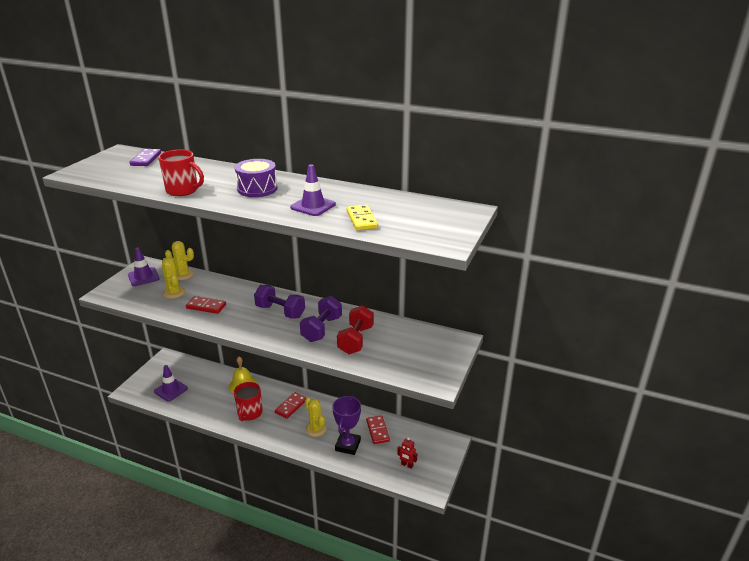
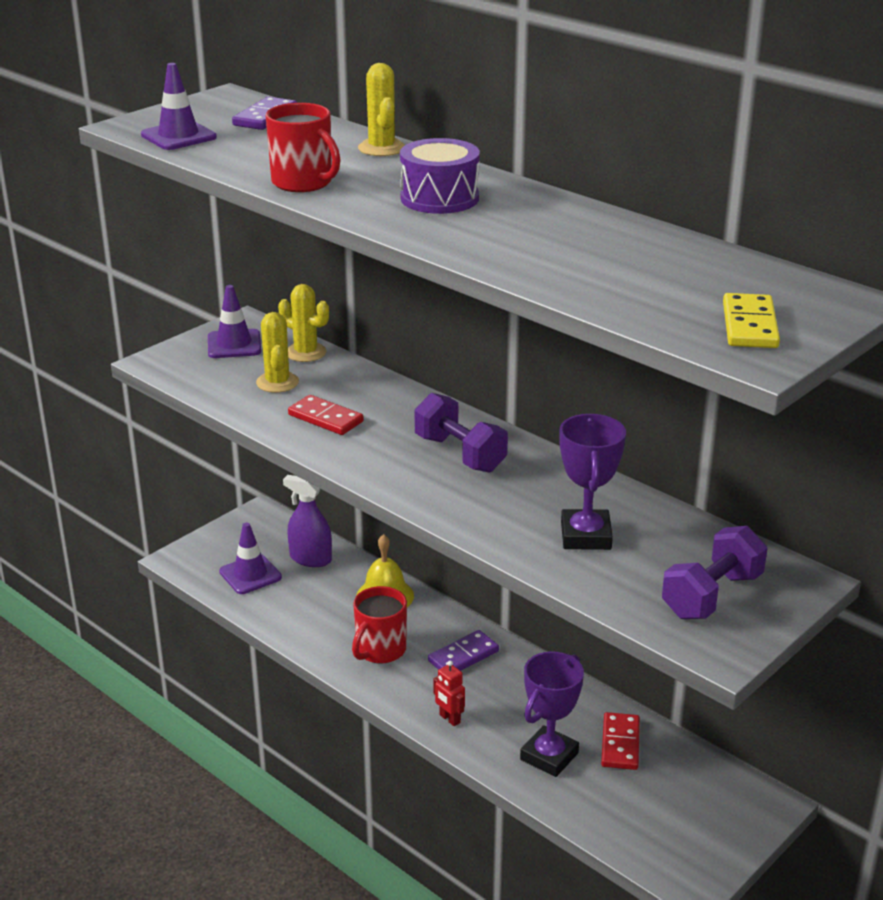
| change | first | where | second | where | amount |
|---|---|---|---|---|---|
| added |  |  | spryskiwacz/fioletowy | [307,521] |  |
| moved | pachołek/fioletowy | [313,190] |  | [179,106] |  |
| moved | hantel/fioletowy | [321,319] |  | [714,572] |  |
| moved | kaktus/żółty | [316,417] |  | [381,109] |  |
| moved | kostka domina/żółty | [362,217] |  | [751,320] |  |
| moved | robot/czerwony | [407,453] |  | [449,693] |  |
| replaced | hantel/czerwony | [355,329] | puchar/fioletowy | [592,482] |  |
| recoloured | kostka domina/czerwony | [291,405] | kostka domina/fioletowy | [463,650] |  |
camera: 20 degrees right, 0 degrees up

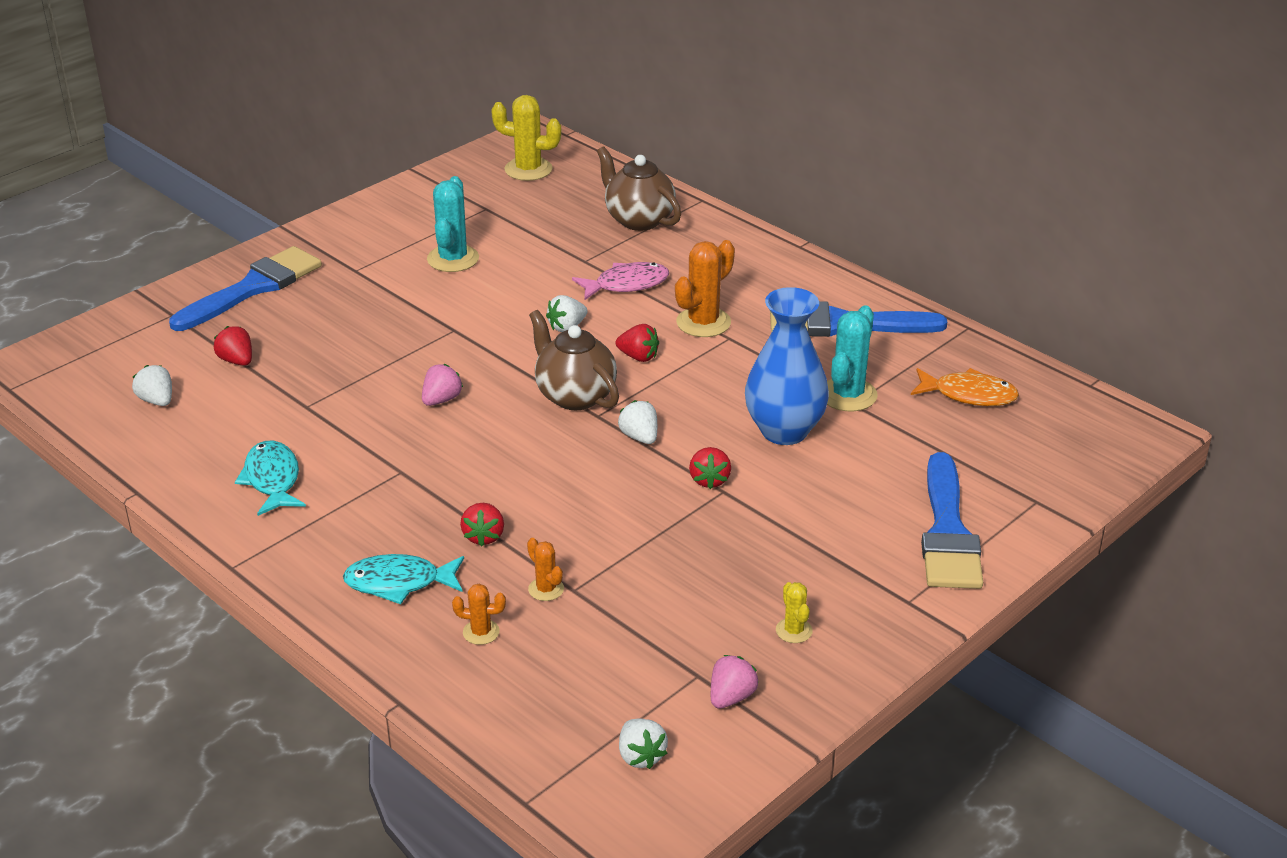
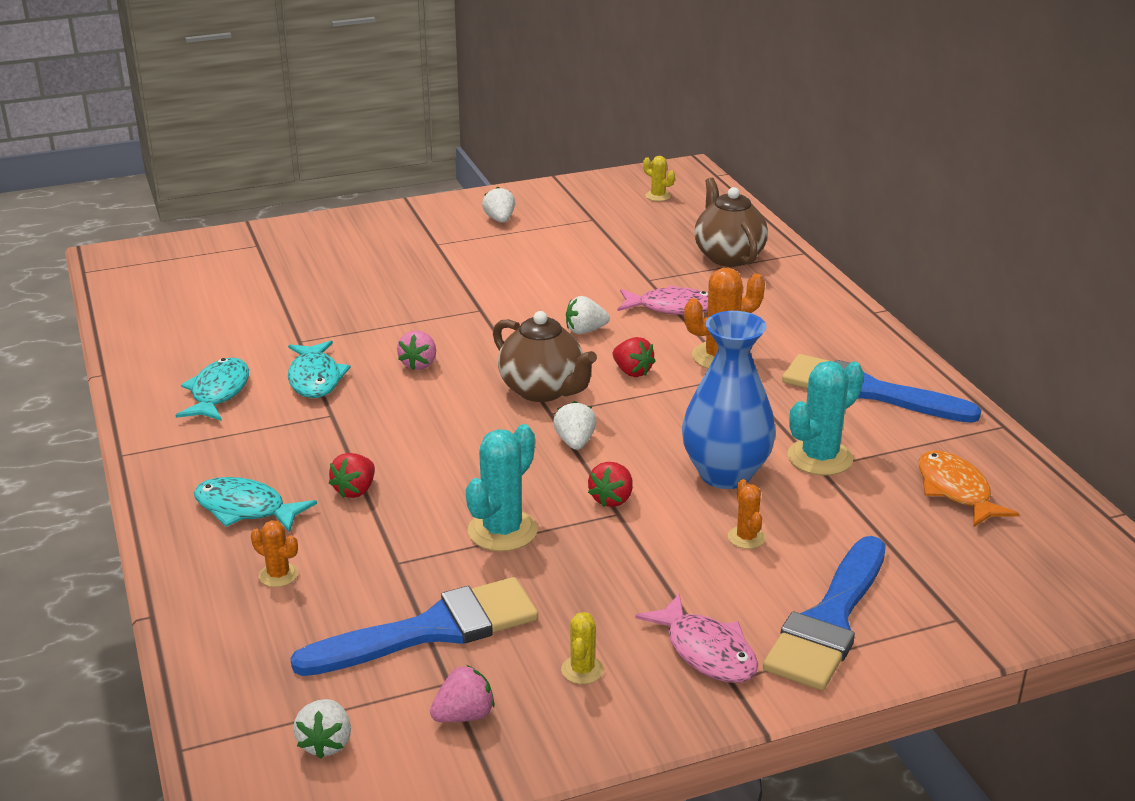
| change | first | where | second | where | amount |
|---|---|---|---|---|---|
| removed | truskawka/czerwony | [233,346] |  |  |  |
| added |  |  | ryba/turkusowy | [319,369] |  |
| added |  |  | ryba/różowy | [696,638] |  |
| moved | truskawka/biały | [152,385] |  | [498,205] |  |
| moved | pędzel/niebieski | [245,288] |  | [414,626] |  |
| moved | kaktus/turkusowy | [453,224] |  | [502,487] |  |
| moved | kaktus/pomarańczowy | [545,569] |  | [747,514] |  |
| turned | truskawka/różowy | [442,385] |  | [416,350] | 135 degrees clockwise |
| turned | imbryk/brązowy | [574,360] |  | [545,356] | 150 degrees clockwise |
| turned | ryba/pomarańczowy | [965,387] |  | [969,488] | 150 degrees counterclockwise |
| resized | kaktus/żółty | [526,138] |  | [659,178] | x0.54 |
camera: 25 degrees right, 5 degrees down

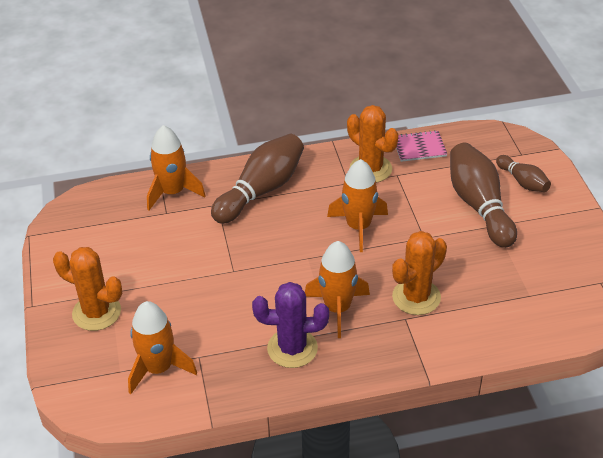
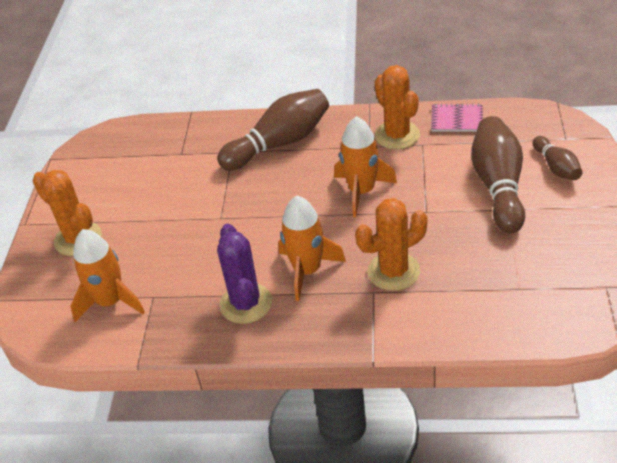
| change | first | where | second | where | amount |
|---|---|---|---|---|---|
| removed | rakieta/pomarańczowy | [176,167] |  |  |  |
| turned | kaktus/fioletowy | [290,325] |  | [244,274] | 60 degrees clockwise |
camera: 20 degrees right, 0 degrees up

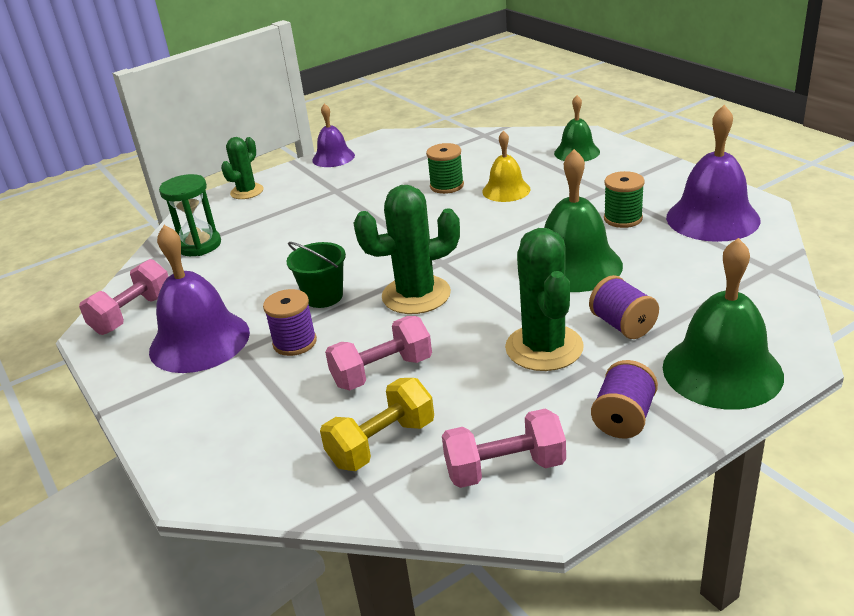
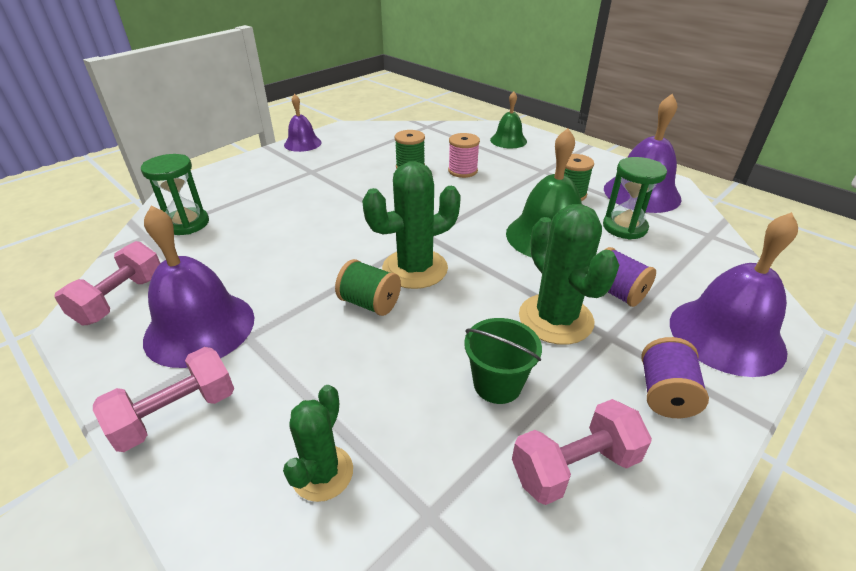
| change | first | where | second | where | amount |
|---|---|---|---|---|---|
| removed | szpulka/fioletowy | [290,322] |  |  |  |
| removed | hantel/żółty | [377,424] |  |  |  |
| added |  |  | szpulka/zielony | [368,287] |  |
| added |  |  | klepsydra/zielony | [635,198] |  |
| moved | kaktus/zielony | [242,168] |  | [318,443] |  |
| moved | wiadro/zielony | [316,275] |  | [503,361] |  |
| moved | hantel/różowy | [378,353] |  | [163,399] |  |
| replaced | dzwonek/żółty | [506,166] | szpulka/różowy | [464,155] |  |
| recoloured | dzwonek/zielony | [723,324] | dzwonek/fioletowy | [734,294] |  |
camera: 15 degrees left, 5 degrees up

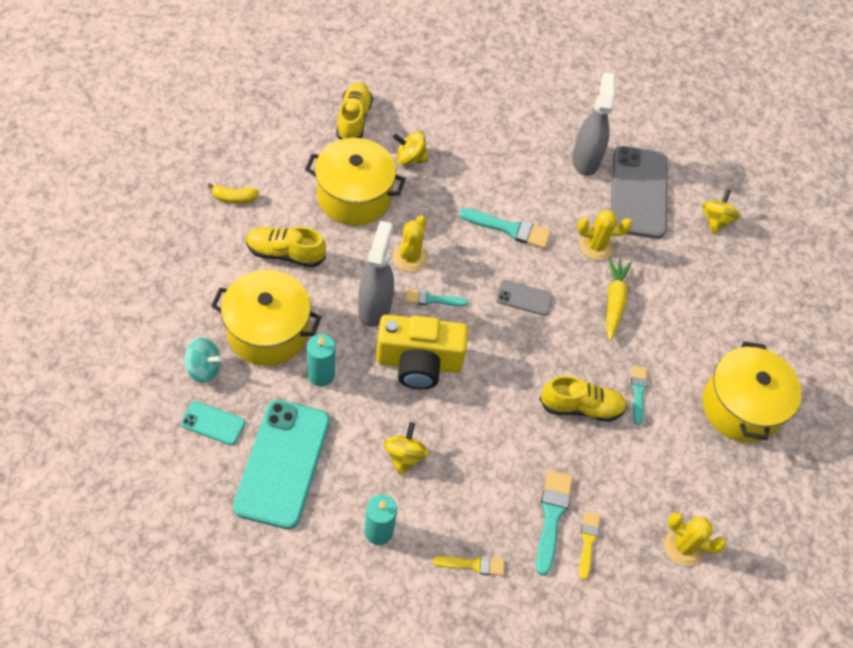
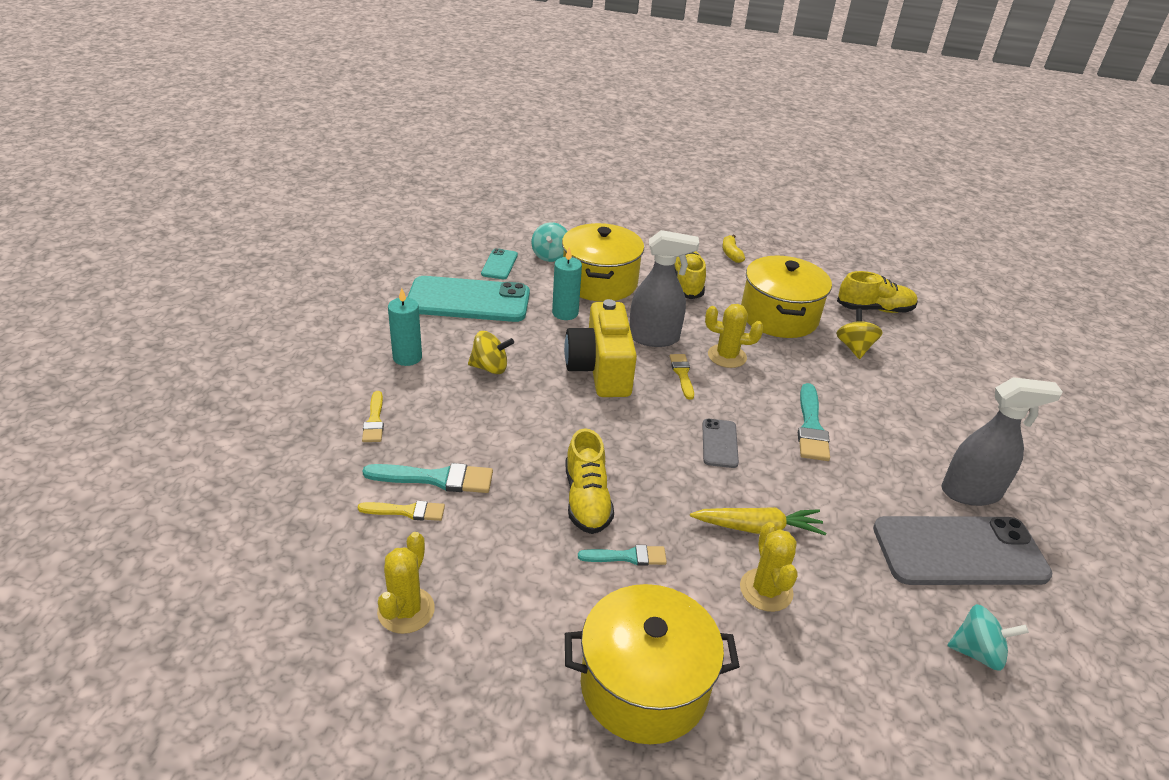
| change | first | where | second | where | amount |
|---|---|---|---|---|---|
| moved | kaktus/żółty | [604,235] |  | [769,567] |  |
| recoloured | pędzel/turkusowy | [436,297] | pędzel/żółty | [681,377] |  |
| recoloured | bączek/żółty | [721,211] | bączek/turkusowy | [988,637] |  |
camera: 85 degrees right, 20 degrees down

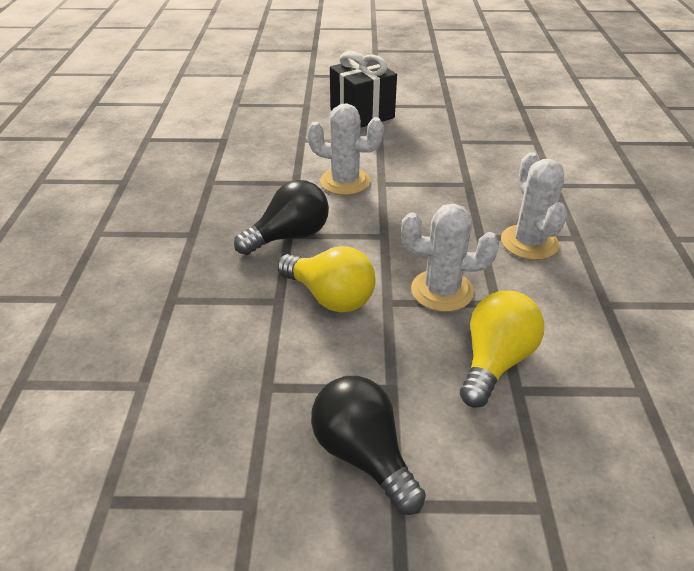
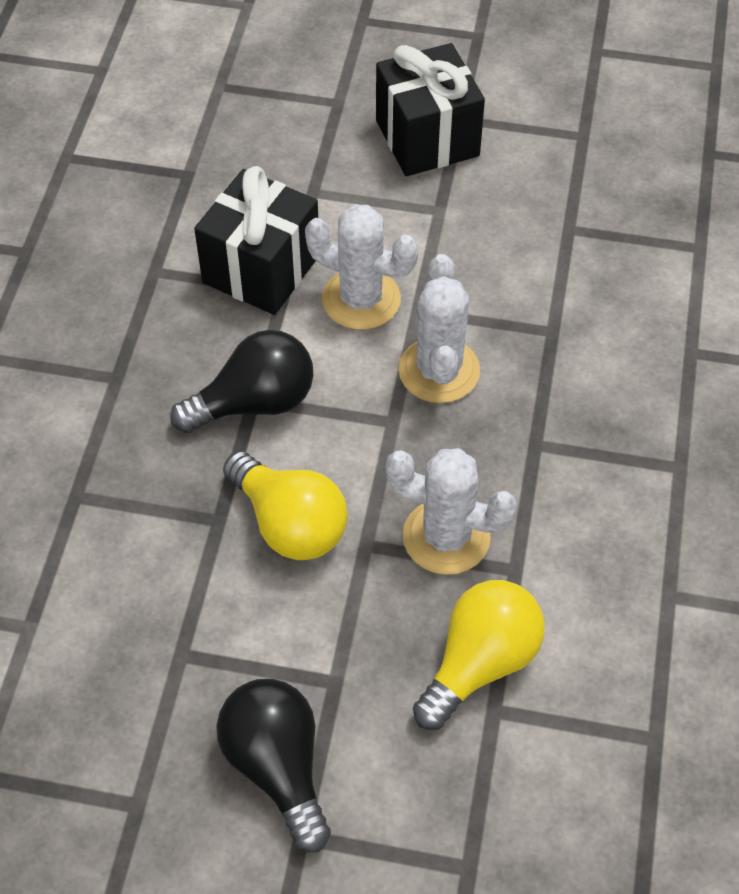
| change | first | where | second | where | amount |
|---|---|---|---|---|---|
| added |  |  | prezent/czarny | [256,240] |  |
| moved | kaktus/biały | [534,206] |  | [439,328] |  |
camera: 10 degrees right, 15 degrees up

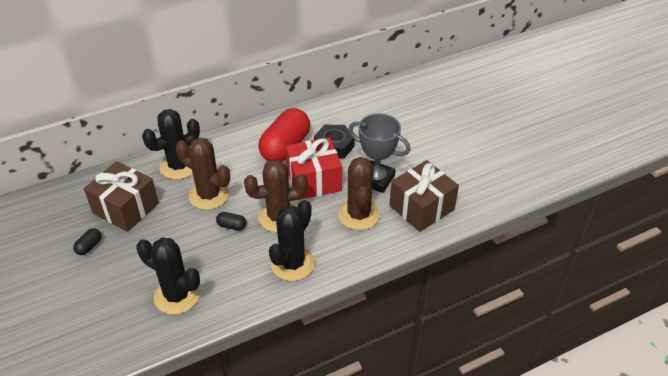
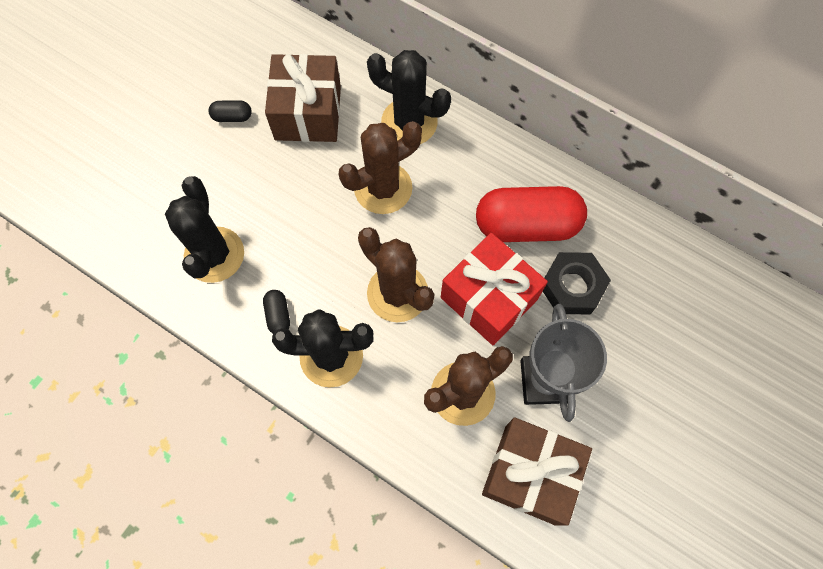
| change | first | where | second | where | amount |
|---|---|---|---|---|---|
| moved | kapsułka/czarny | [231,221] |  | [276,312] |  |
| turned | kaktus/brązowy | [203,174] |  | [380,167] | 60 degrees clockwise |
camera: 60 degrees right, 25 degrees up

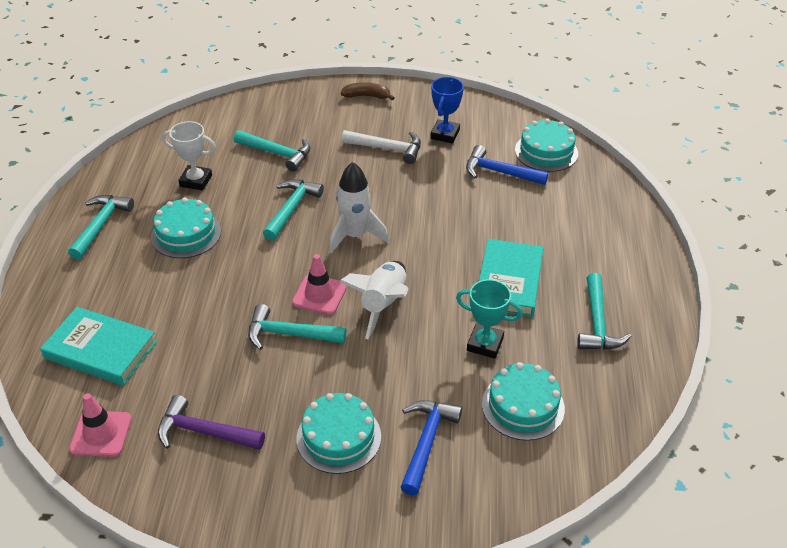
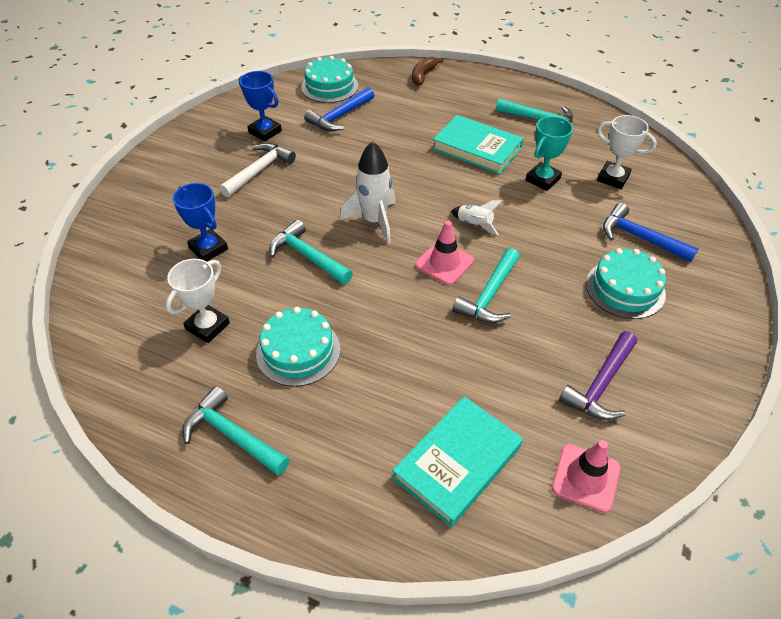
| change | first | where | second | where | amount |
|---|---|---|---|---|---|
| moved | banan/brązowy | [368,91] |  | [428,71] |  |
| replaced | młotek/turkusowy | [272,151] | puchar/niebieski | [200,222] |  |
| replaced | tort/turkusowy | [523,401] | puchar/biały | [627,152] |  |
| resized | rakieta/biały | [374,300] |  | [476,217] | x0.55 |
camera: 70 degrees left, 5 degrees up

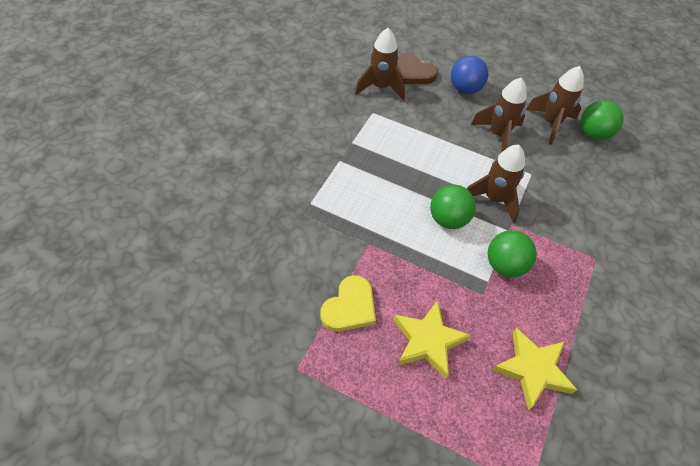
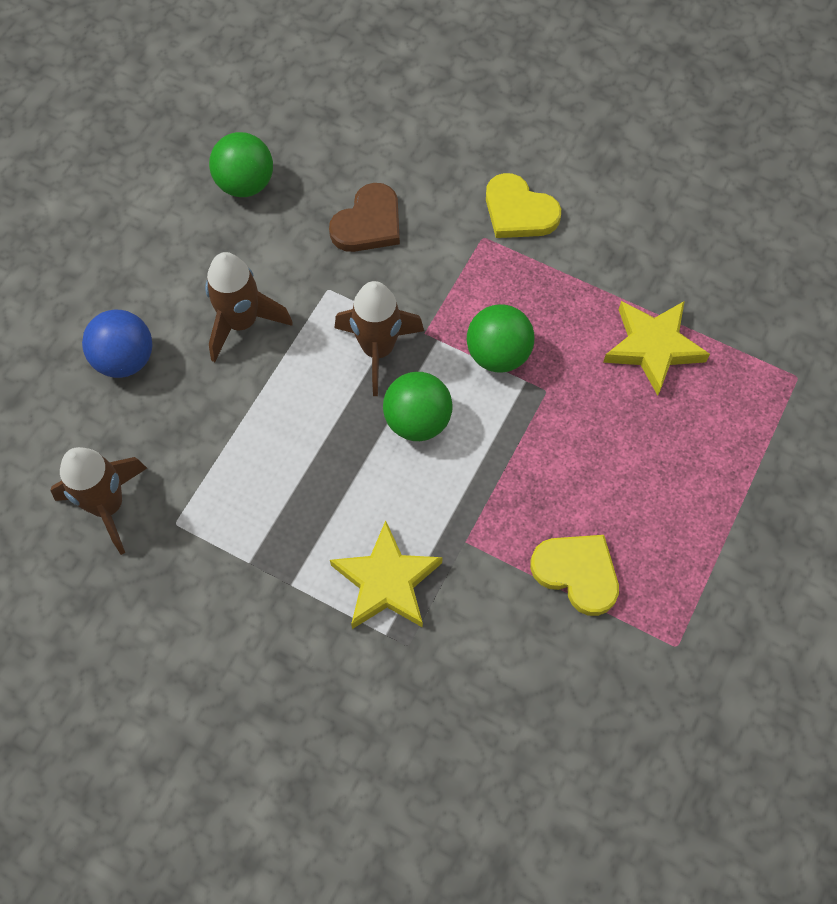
| change | first | where | second | where | amount |
|---|---|---|---|---|---|
| removed | rakieta/brązowy | [555,105] |  |  |  |
| added |  |  | serce/żółty | [523,205] |  |
| moved | gwiazda/żółty | [432,339] |  | [386,574] |  |
| moved | serce/brązowy | [417,68] |  | [364,217] |  |
camera: 85 degrees left, 10 degrees up

